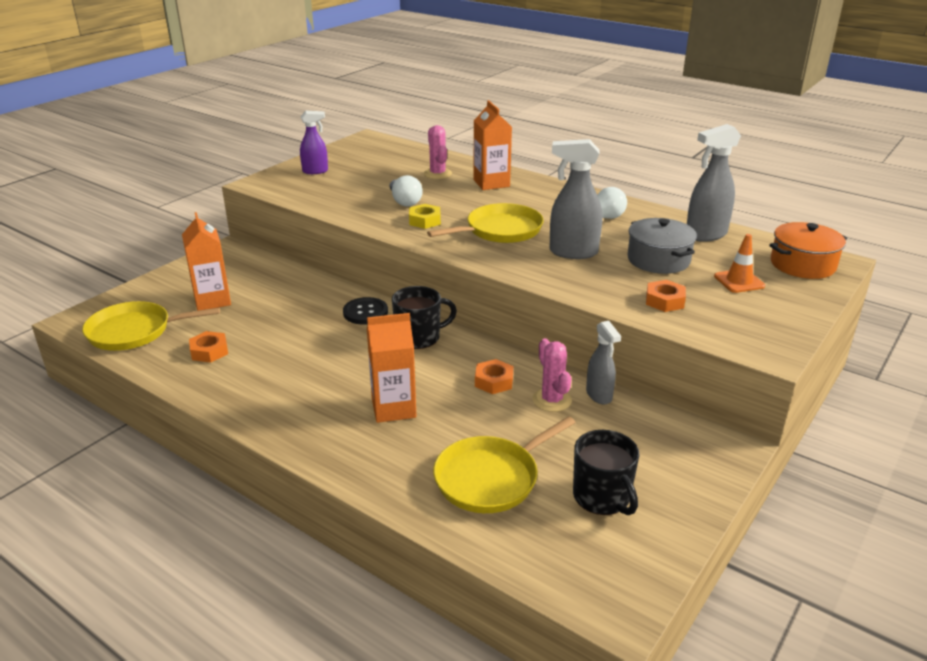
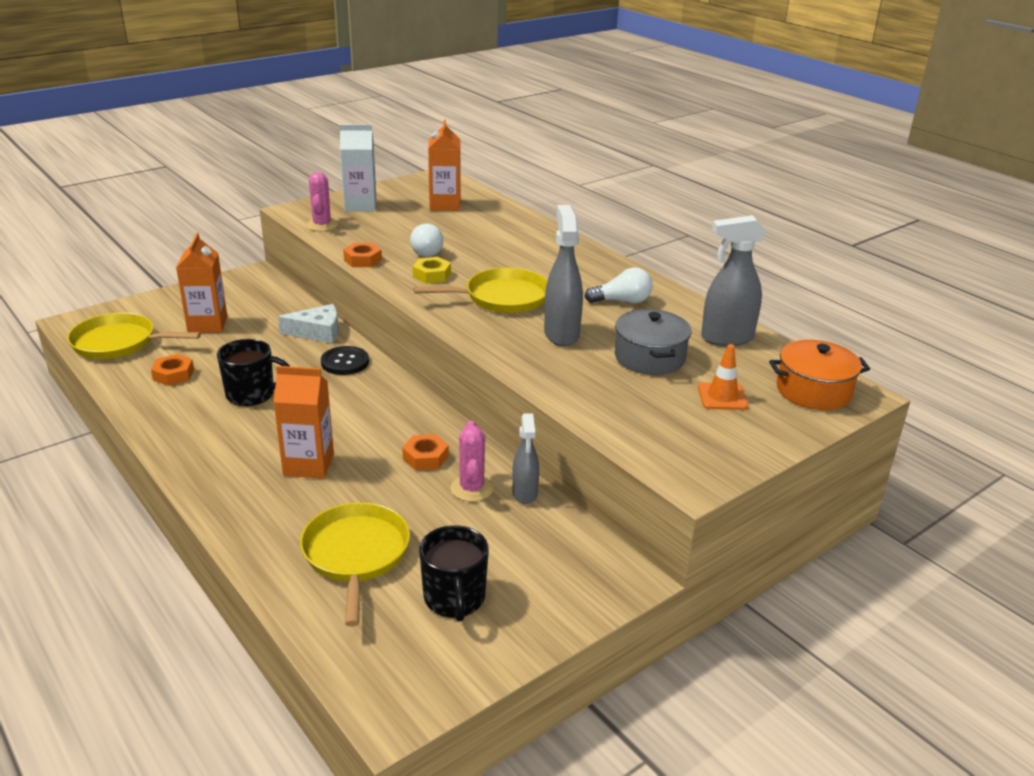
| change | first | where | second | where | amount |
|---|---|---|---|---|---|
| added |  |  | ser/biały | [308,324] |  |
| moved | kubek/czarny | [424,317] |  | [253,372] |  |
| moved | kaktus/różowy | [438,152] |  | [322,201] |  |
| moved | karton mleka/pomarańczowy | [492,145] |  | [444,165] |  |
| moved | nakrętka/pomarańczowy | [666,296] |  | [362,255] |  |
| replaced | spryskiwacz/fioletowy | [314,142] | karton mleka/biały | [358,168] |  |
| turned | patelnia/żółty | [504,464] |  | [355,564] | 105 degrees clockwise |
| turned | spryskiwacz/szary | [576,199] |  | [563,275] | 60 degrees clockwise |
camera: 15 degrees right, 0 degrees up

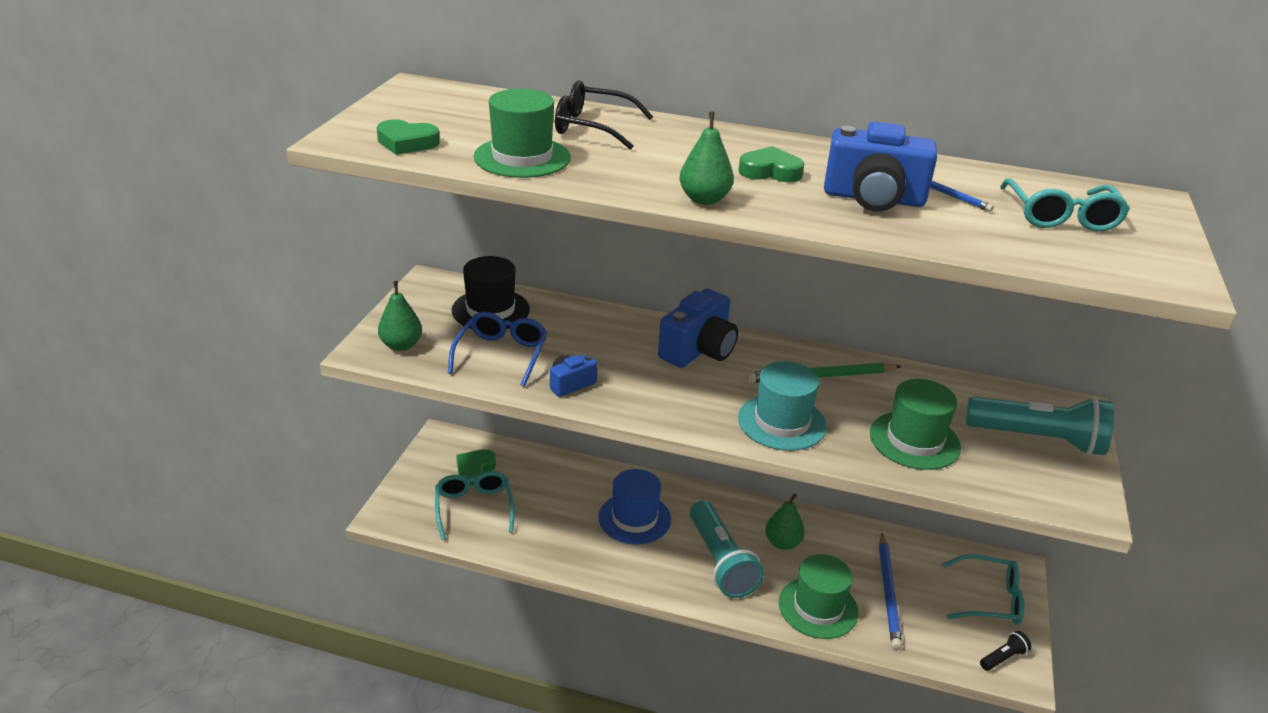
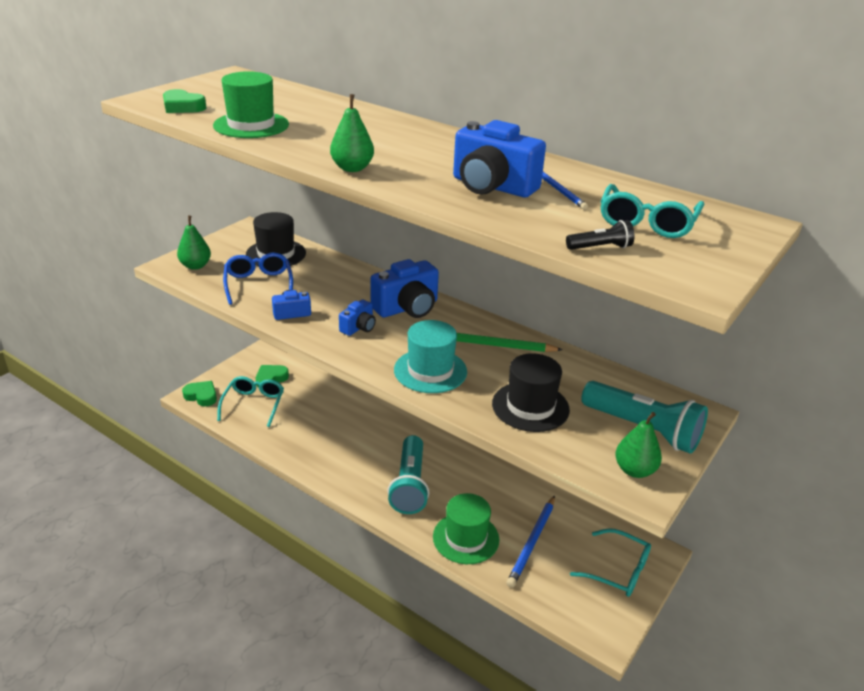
| change | first | where | second | where | amount |
|---|---|---|---|---|---|
| removed | okulary/czarny | [604,115] |  |  |  |
| removed | kapelusz/niebieski | [634,507] |  |  |  |
| added |  |  | aparat fotograficzny/niebieski | [357,317] |  |
| moved | serce/zielony | [771,164] |  | [199,393] |  |
| moved | gruszka/zielony | [785,521] |  | [638,445] |  |
| moved | latarka/czarny | [1006,651] |  | [600,235] |  |
| recoloured | kapelusz/zielony | [915,424] | kapelusz/czarny | [531,392] |  |
| turned | okulary/niebieski | [497,349] |  | [258,279] | 45 degrees counterclockwise |
camera: 20 degrees right, 0 degrees up

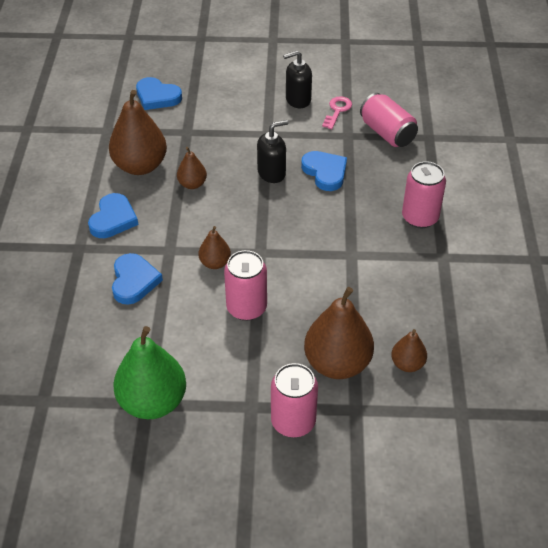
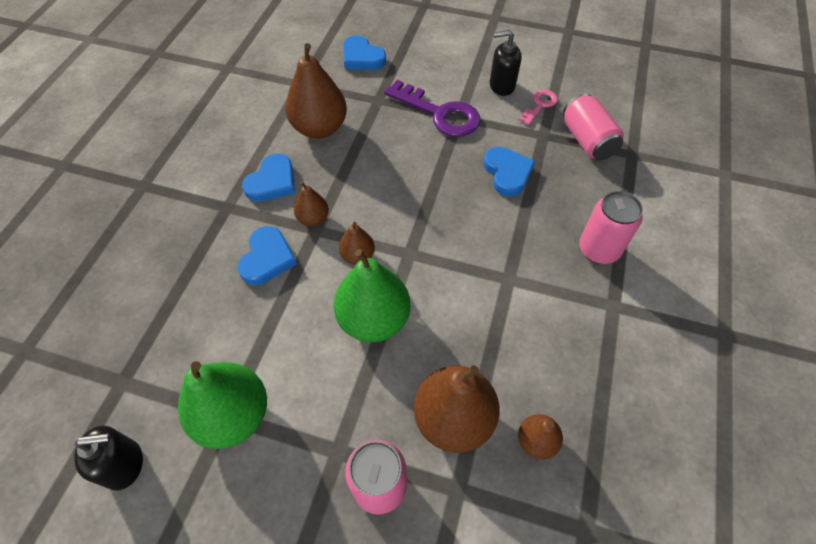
| change | first | where | second | where | amount |
|---|---|---|---|---|---|
| added |  |  | klucz/fioletowy | [432,108] |  |
| moved | gruszka/brązowy | [192,168] |  | [311,203] |  |
| moved | dozownik mydła/czarny | [272,151] |  | [108,458] |  |
| replaced | puszka/różowy | [245,285] | gruszka/zielony | [372,295] |  |
camera: 15 degrees right, 10 degrees up

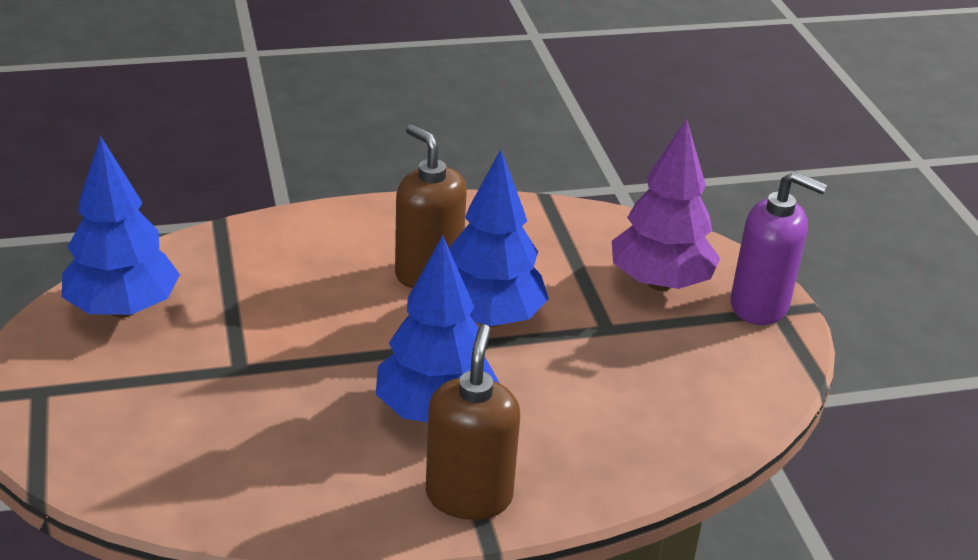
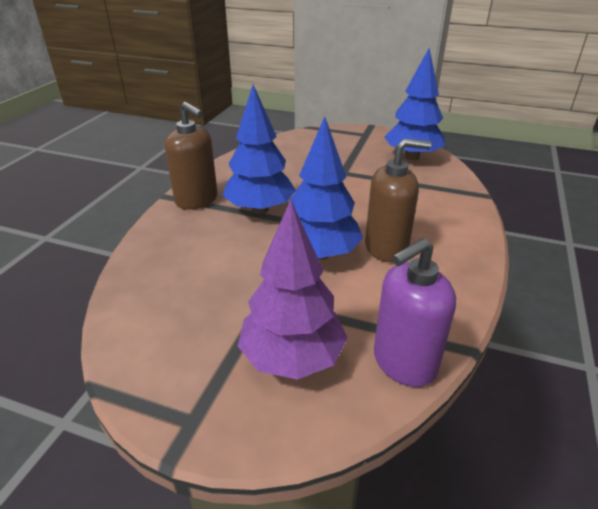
| change | first | where | second | where | amount |
|---|---|---|---|---|---|
| moved | dozownik mydła/fioletowy | [779,248] |  | [415,312] |  |
camera: 125 degrees right, 0 degrees up

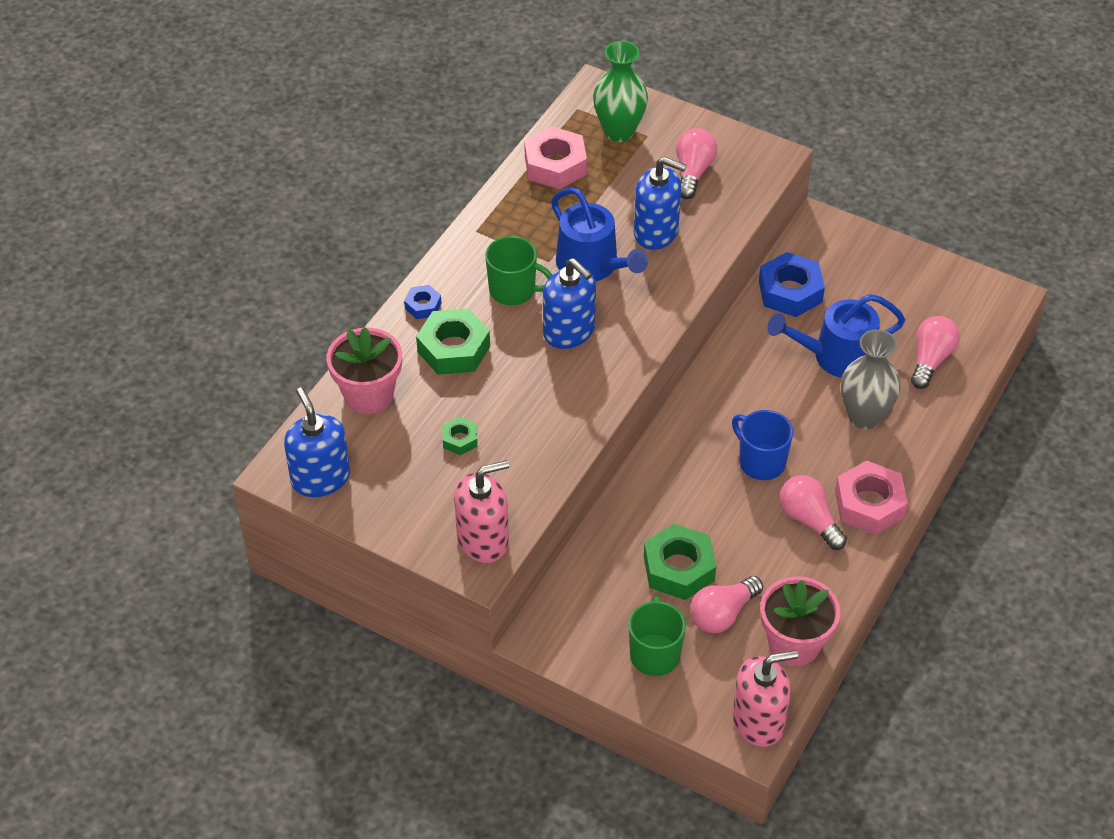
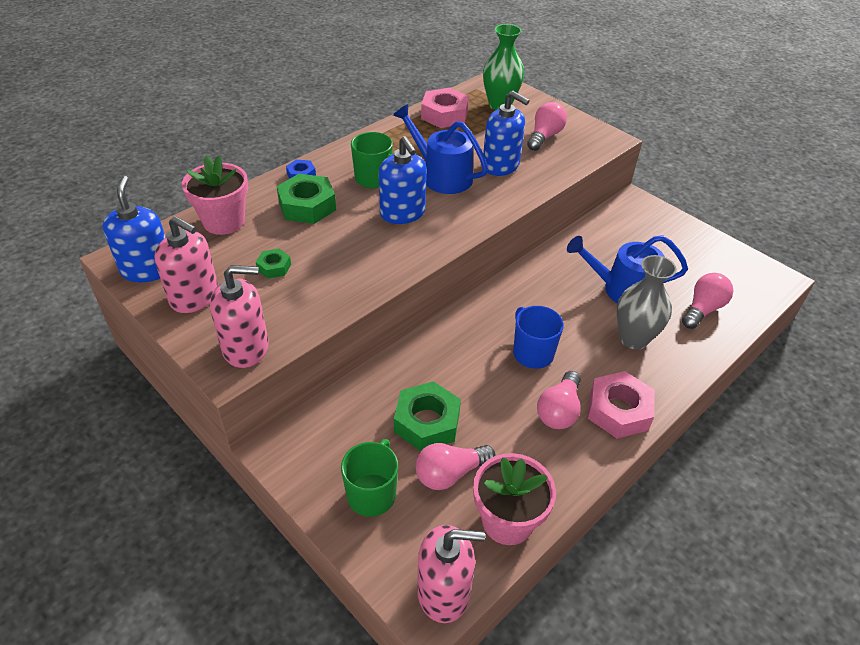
| change | first | where | second | where | amount |
|---|---|---|---|---|---|
| removed | nakrętka/niebieski | [792,284] |  |  |  |
| added |  |  | dozownik mydła/różowy | [186,264] |  |
| turned | konewka/niebieski | [599,234] |  | [440,149] | 150 degrees clockwise |
| turned | żarówka/różowy | [813,512] |  | [559,400] | 135 degrees counterclockwise |
camera: 15 degrees right, 5 degrees down

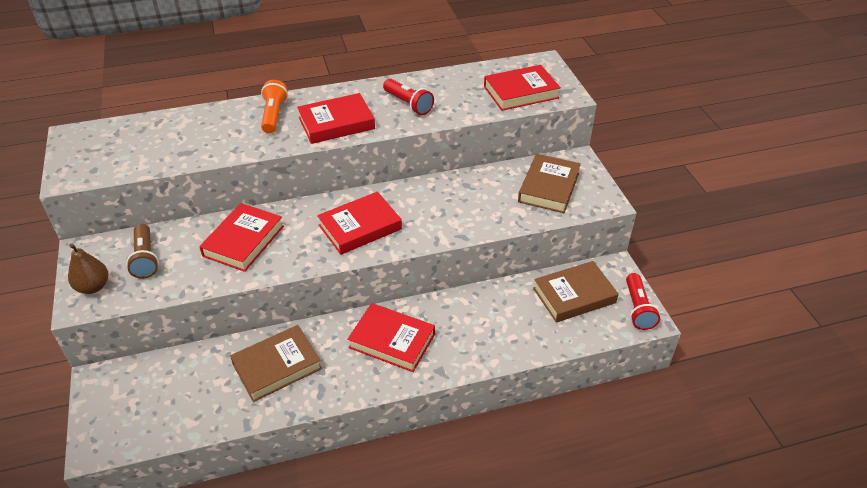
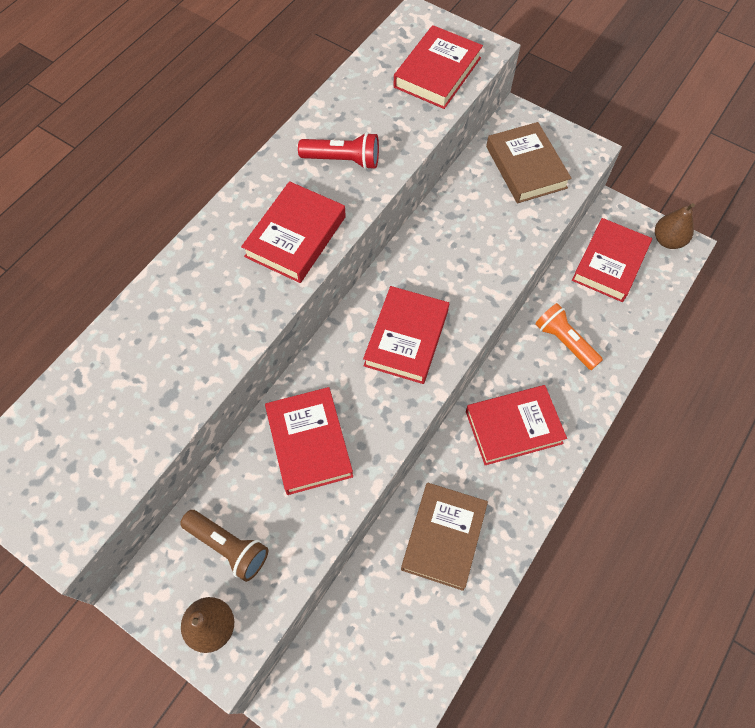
| change | first | where | second | where | amount |
|---|---|---|---|---|---|
| moved | latarka/pomarańczowy | [274,106] |  | [569,336] |  |
| replaced | latarka/czerwony | [643,301] | gruszka/brązowy | [675,226] |  |
| recoloured | książka/brązowy | [575,292] | książka/czerwony | [612,260] |  |
camera: 40 degrees left, 20 degrees up

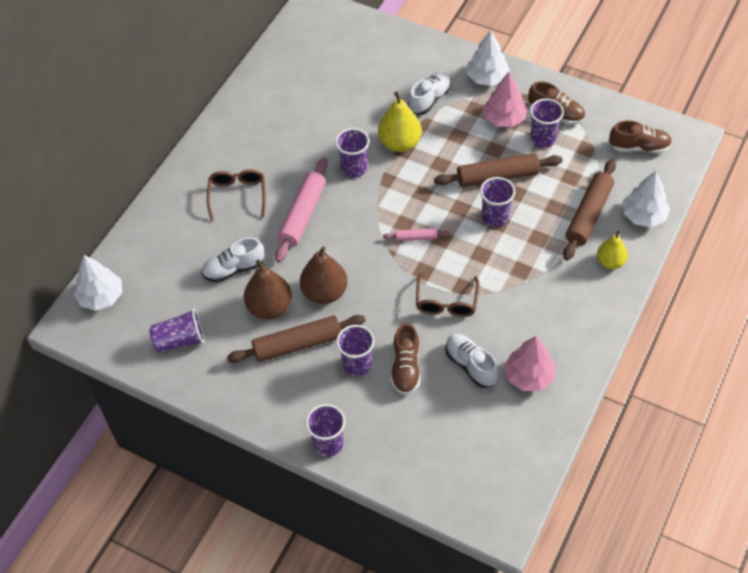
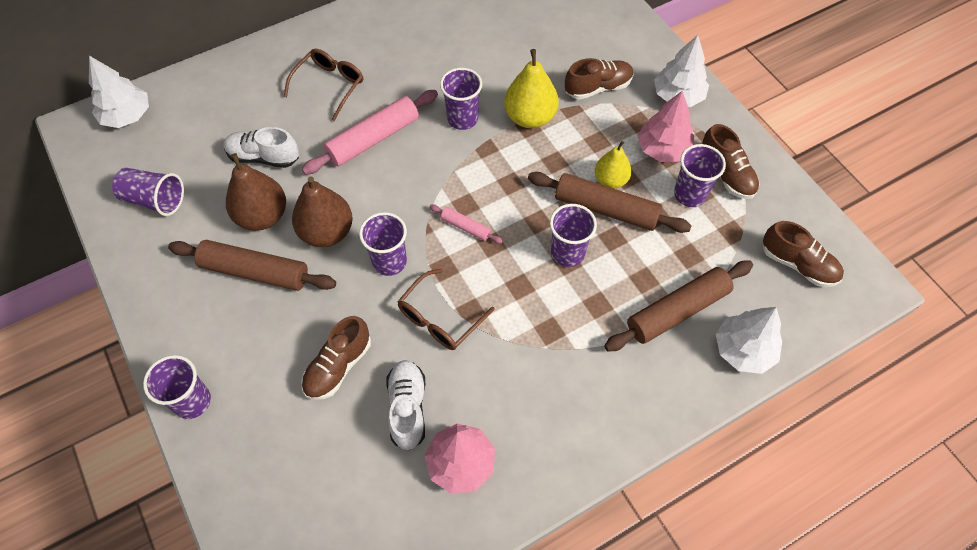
| change | first | where | second | where | amount |
|---|---|---|---|---|---|
| moved | szklanka/fioletowy | [355,351] |  | [383,244] |  |
| moved | gruszka/żółty | [612,249] |  | [613,165] |  |
| recoloured | but/biały | [429,93] | but/brązowy | [599,79] |  |
camera: 30 degrees right, 5 degrees up

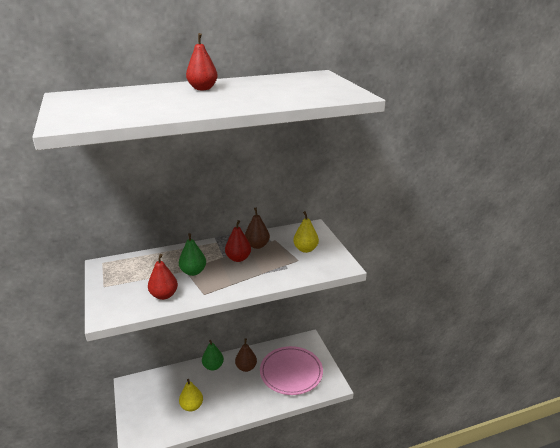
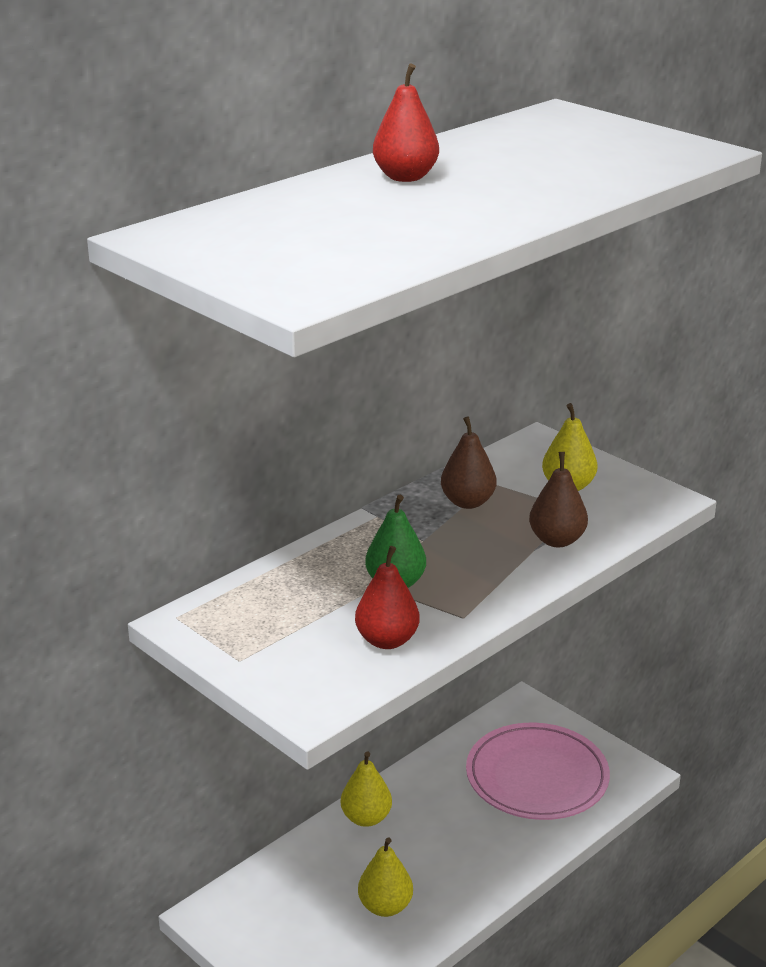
| change | first | where | second | where | amount |
|---|---|---|---|---|---|
| removed | gruszka/czerwony | [238,241] |  |  |  |
| moved | gruszka/brązowy | [246,355] |  | [558,499] |  |
| recoloured | gruszka/zielony | [213,355] | gruszka/żółty | [366,789] |  |
camera: 25 degrees left, 0 degrees up

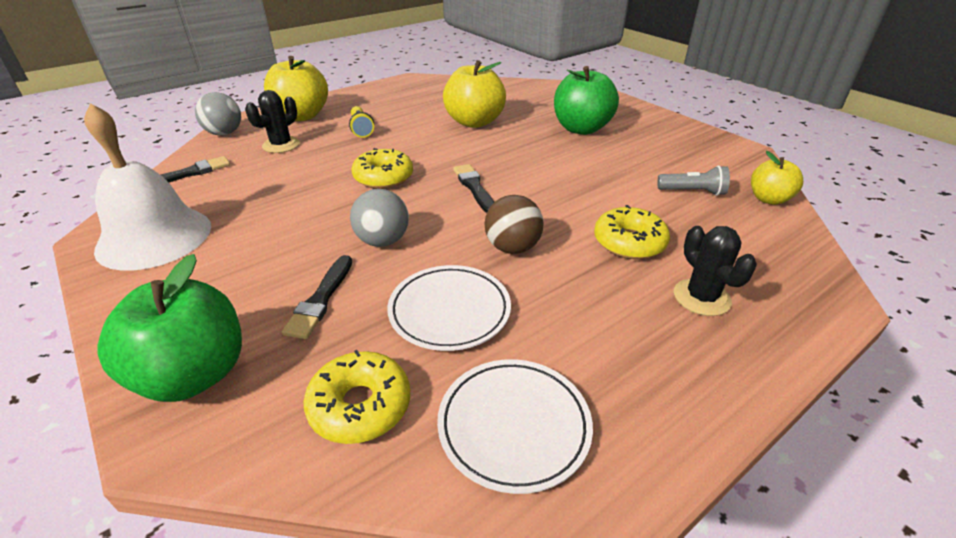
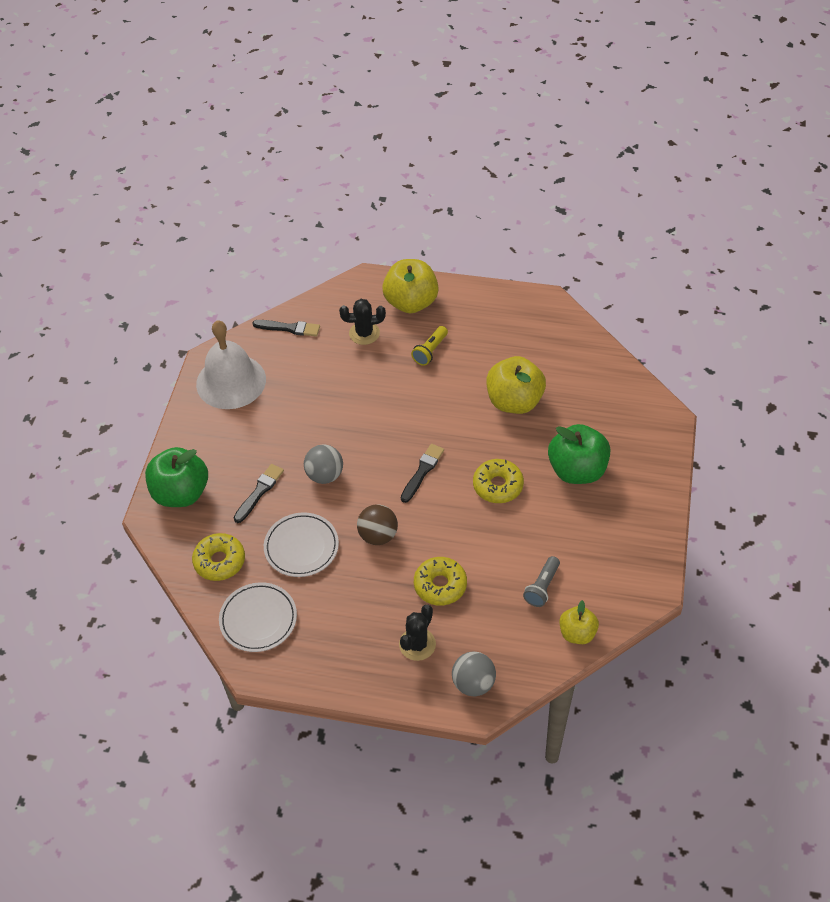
| change | first | where | second | where | amount |
|---|---|---|---|---|---|
| moved | piłka/szary | [218,114] |  | [474,673] |  |
| moved | donut/żółty | [382,168] |  | [498,481] |  |
| turned | pędzel/czarny | [317,297] |  | [259,493] | 150 degrees clockwise |
| turned | latarka/szary | [694,180] |  | [541,581] | 60 degrees clockwise |
camera: 50 degrees right, 15 degrees up

